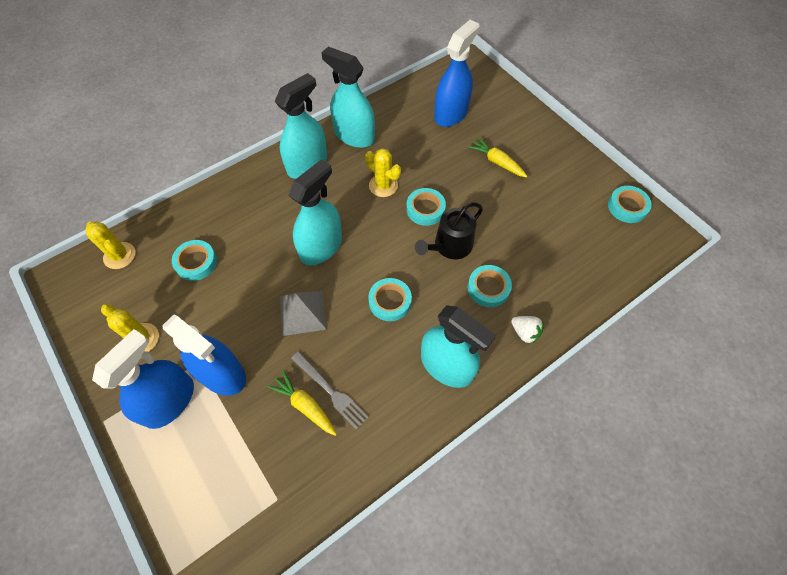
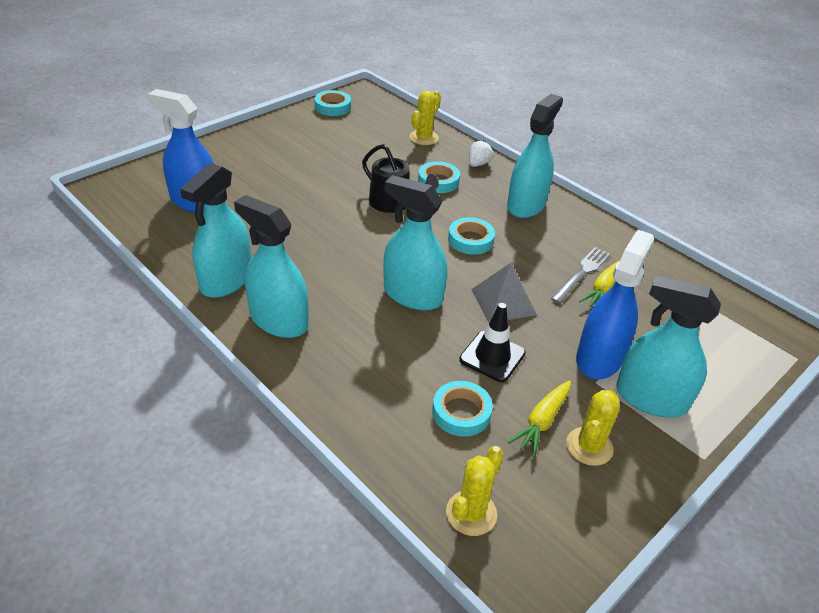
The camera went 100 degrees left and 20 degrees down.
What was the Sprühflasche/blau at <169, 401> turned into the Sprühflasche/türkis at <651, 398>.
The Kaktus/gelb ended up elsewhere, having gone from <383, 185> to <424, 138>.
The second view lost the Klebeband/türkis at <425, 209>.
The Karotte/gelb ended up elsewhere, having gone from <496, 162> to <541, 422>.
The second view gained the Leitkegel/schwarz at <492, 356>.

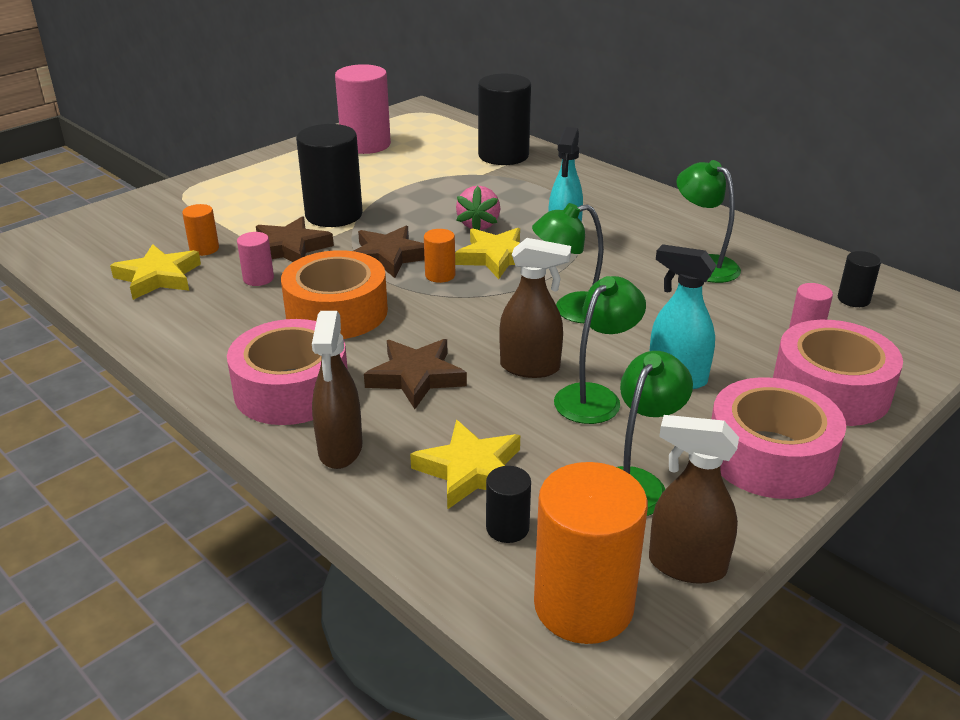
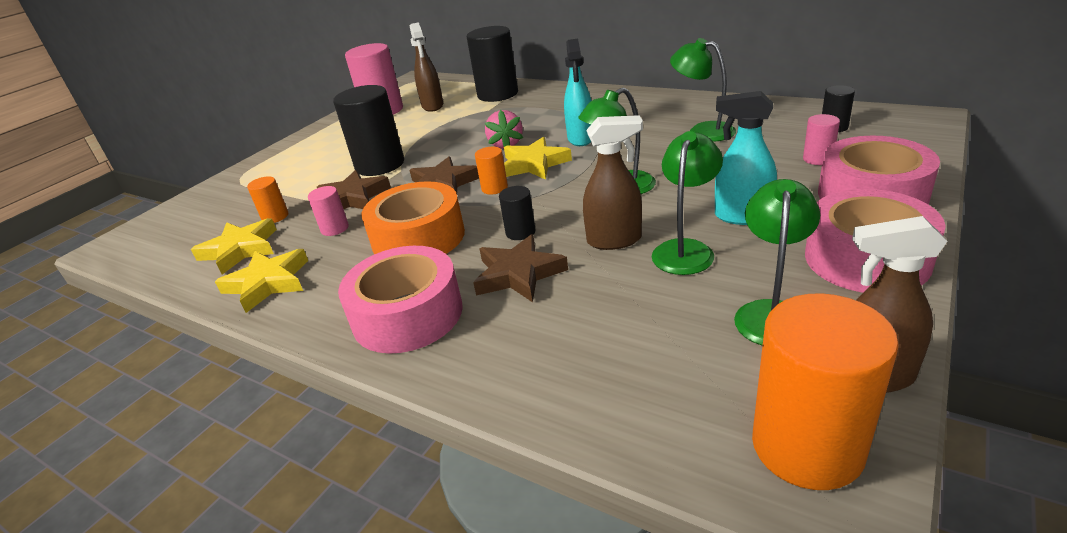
The camera went 10 degrees left and 0 degrees up.
The Sprühflasche/braun ended up elsewhere, having gone from <340, 450> to <432, 106>.
The Stern/gelb ended up elsewhere, having gone from <470, 470> to <268, 283>.
The Vollzylinder/schwarz ended up elsewhere, having gone from <507, 528> to <520, 232>.

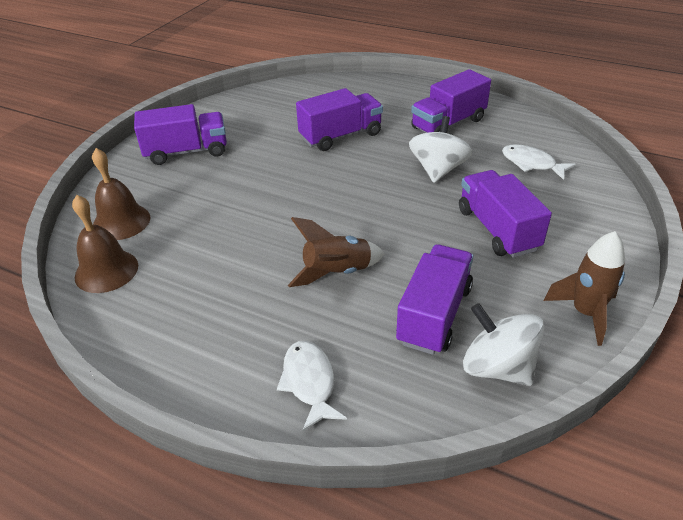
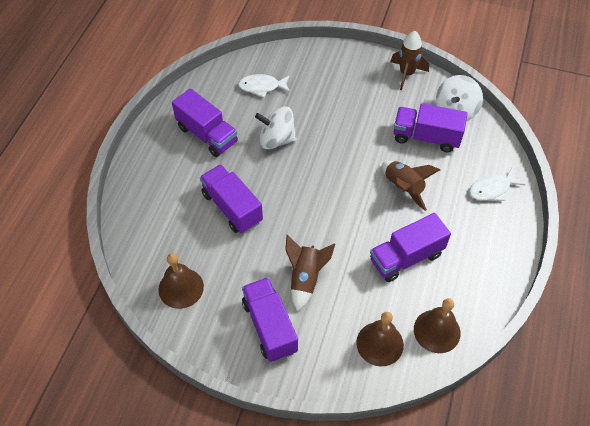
The camera went 100 degrees left and 15 degrees up.
The Lastwagen/lila ended up elsewhere, having gone from <497, 229> to <406, 257>.
The Fisch/weiß at <531, 164> ended up facing another way, 60 degrees clockwise from before.
The second view gained the Glocke/braun at <181, 288>.
The second view gained the Rakete/braun at <305, 278>.

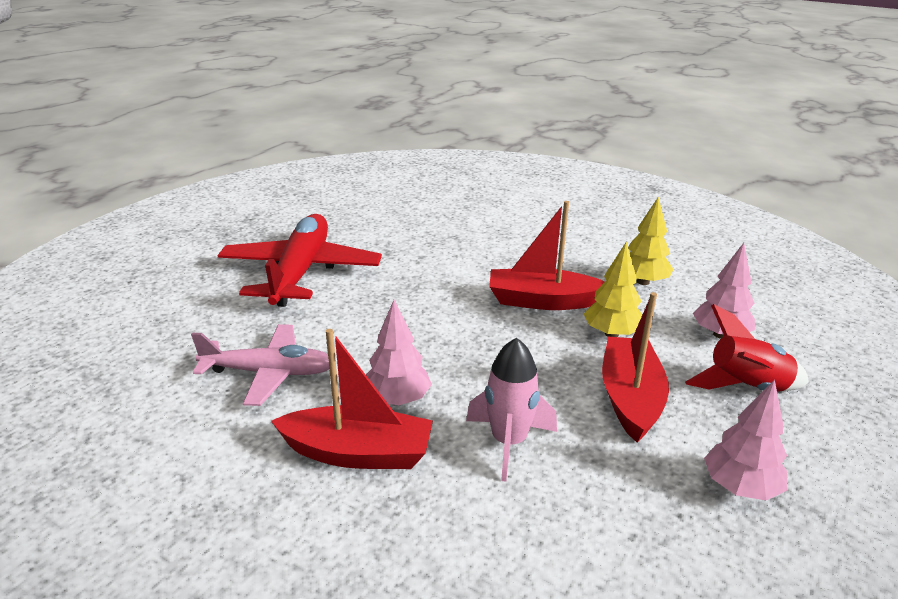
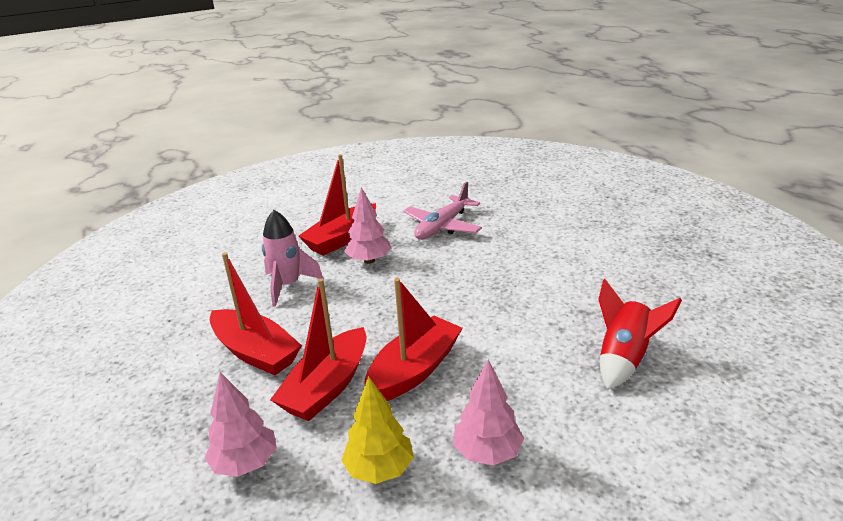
The camera went 125 degrees right and 0 degrees up.
The second view lost the Flugzeug/rot at <300, 272>.
Where the Baum/gelb stood at <611, 333>, the Boot/rot came to stand at <327, 387>.
The Rakete/rot ended up elsewhere, having gone from <746, 387> to <624, 359>.
The Baum/rosa ended up elsewhere, having gone from <740, 487> to <487, 452>.

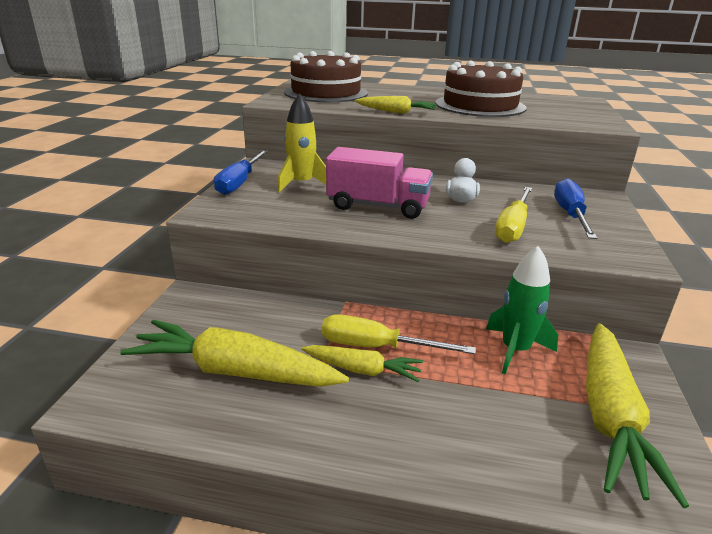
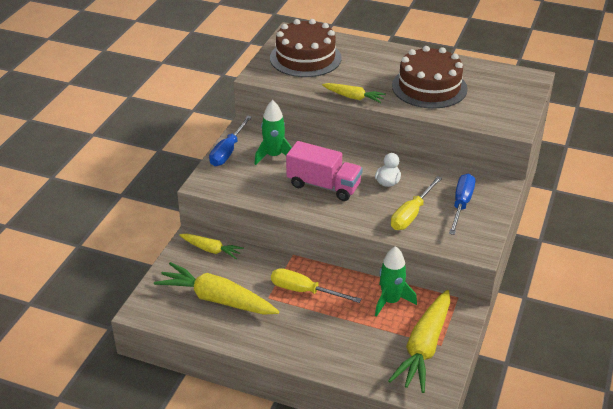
The camera went 10 degrees right and 10 degrees up.
What was the Rakete/gelb at <302, 184> turned into the Rakete/grün at <274, 156>.
The Karotte/gelb ended up elsewhere, having gone from <362, 370> to <211, 249>.

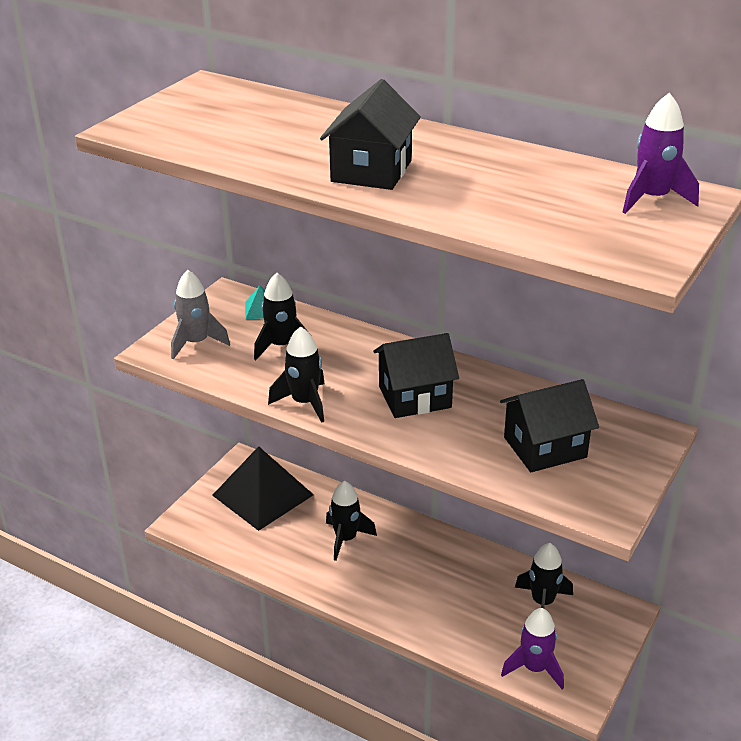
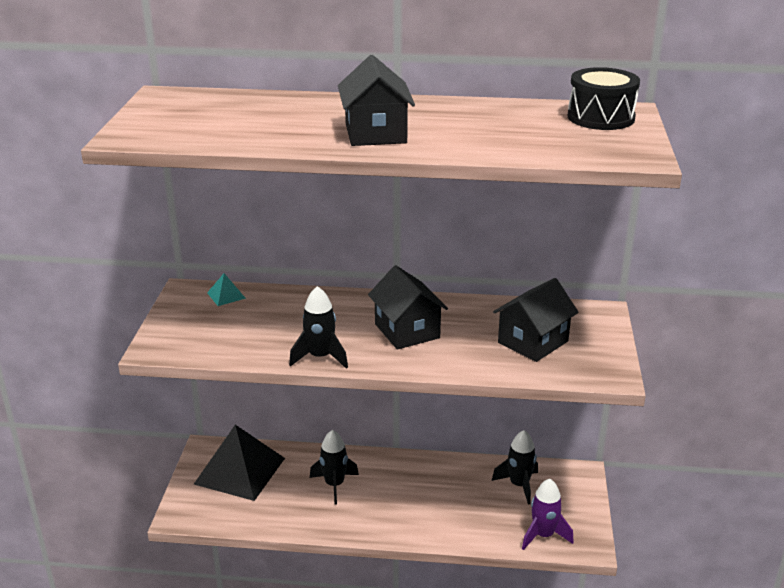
The camera went 25 degrees left and 5 degrees down.
The second view lost the Rakete/grau at <196, 343>.
The second view lost the Rakete/schwarz at <281, 346>.
The Haus/schwarz at <415, 397> ended up facing another way, 75 degrees counterclockwise from before.
Where the Rakete/lila stood at <653, 199>, the Trommel/schwarz came to stand at <601, 117>.

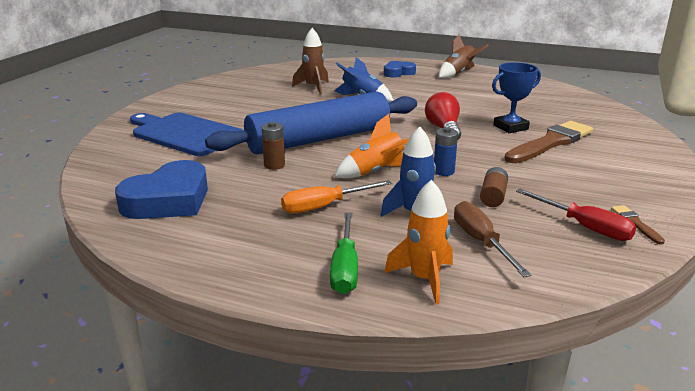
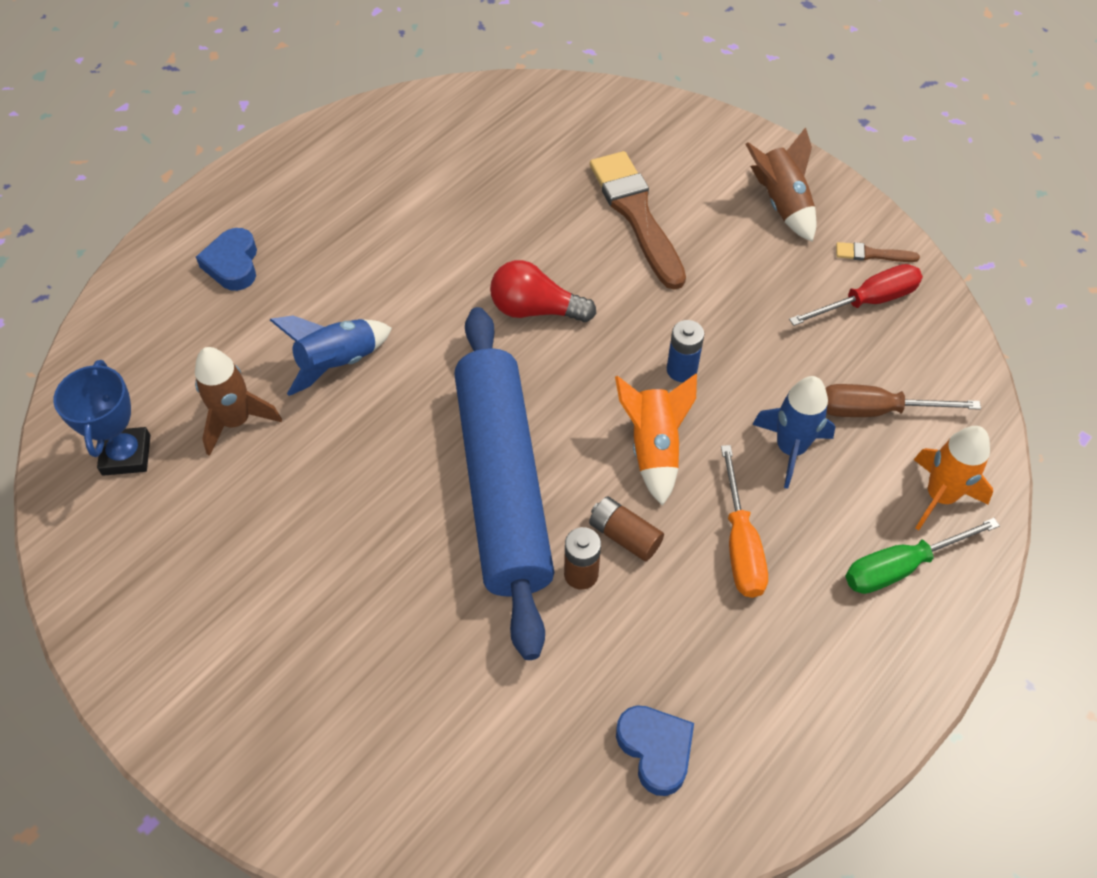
The camera went 70 degrees left and 30 degrees up.
The size of the Herz/blau at <168, 200> changed by a factor of 0.59.
The second view lost the Schneidebrett/blau at <184, 134>.
The Schraubenzieher/grün at <345, 268> ended up facing another way, 135 degrees clockwise from before.
The Rakete/braun ended up elsewhere, having gone from <458, 73> to <781, 204>.
The Batterie/braun ended up elsewhere, having gone from <493, 196> to <624, 536>.
The Pokal/blau ended up elsewhere, having gone from <510, 127> to <126, 455>.

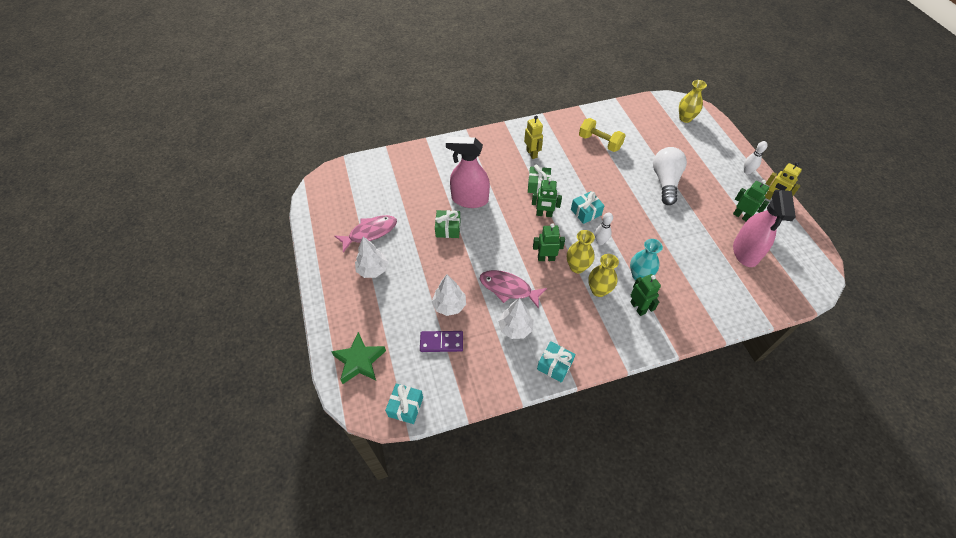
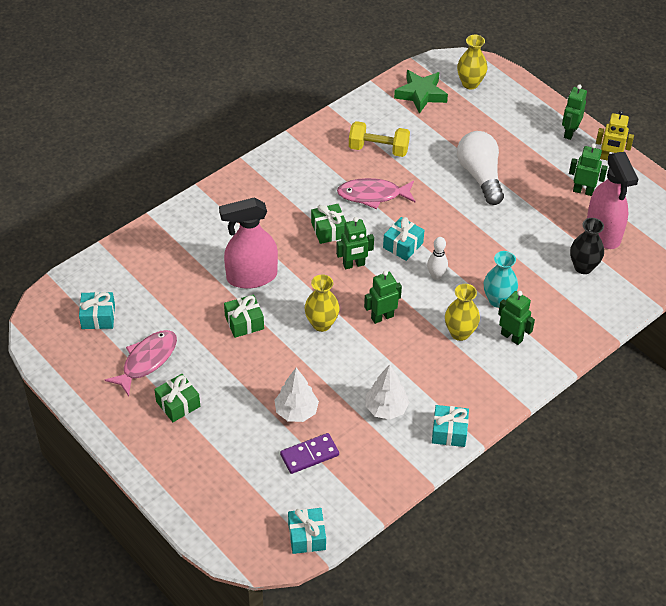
The camera went 25 degrees left and 5 degrees down.
The Stern/grün ended up elsewhere, having gone from <359, 361> to <421, 94>.
Where the Baum/weiß stood at <373, 270>, the Geschenk/grün came to stand at <178, 404>.
The Fisch/rosa ended up elsewhere, having gone from <508, 288> to <373, 195>.
The second view lost the Roboter/gelb at <532, 153>.
The Vase/gelb ended up elsewhere, having gone from <577, 267> to <321, 324>.
Where the Bowlingkegel/weiß stood at <747, 171>, the Roboter/grün came to stand at <569, 132>.
The second view gained the Geschenk/türkis at <98, 317>.
The second view gained the Vase/schwarz at <583, 267>.

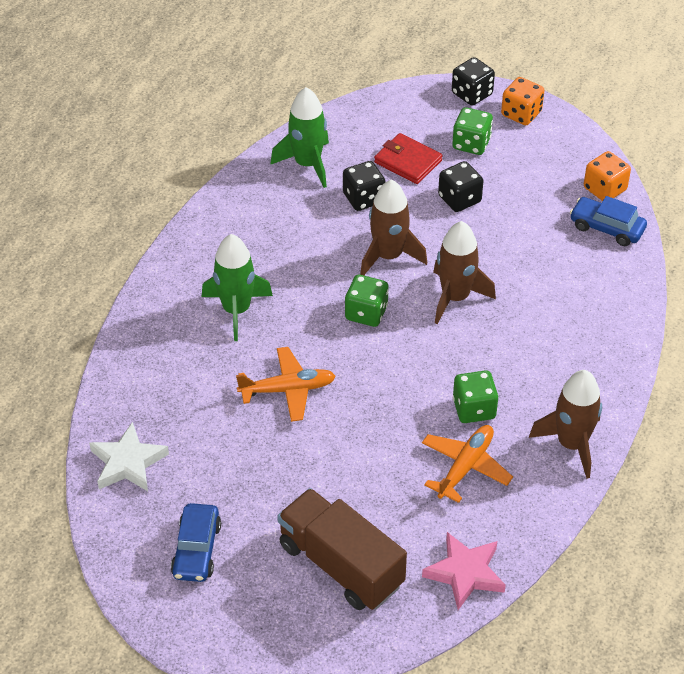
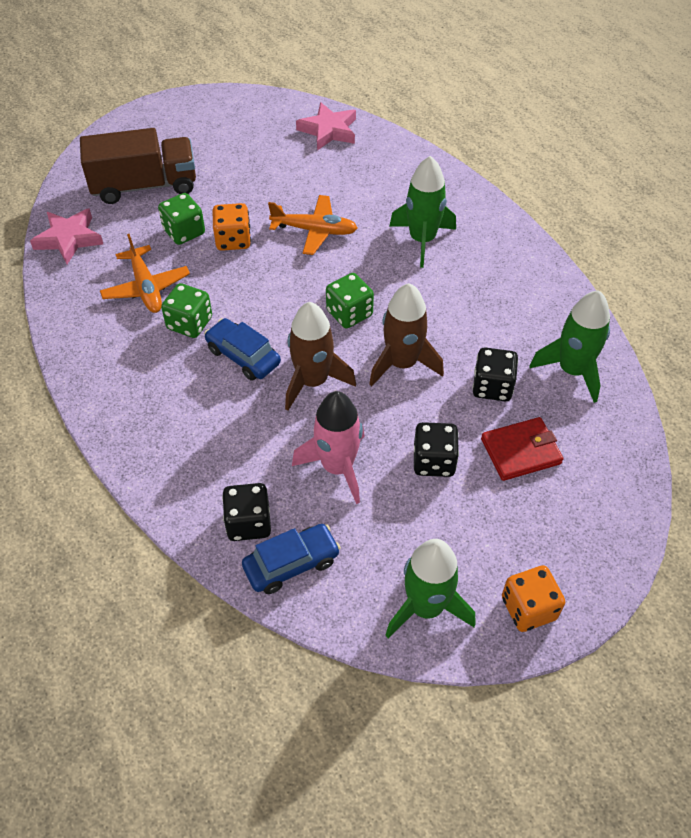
The camera went 125 degrees right and 5 degrees up.
What was the Stern/weiß at <128, 463> turned into the Stern/rosa at <328, 130>.
The Auto/blau ended up elsewhere, having gone from <196, 550> to <243, 356>.
The Flugzeug/orange at <288, 390> ended up facing another way, 105 degrees counterclockwise from before.
The Spielwürfel/schwarz ended up elsewhere, having gone from <472, 94> to <248, 523>.
The Spielwürfel/grün ended up elsewhere, having gone from <471, 144> to <184, 232>.
The second view lost the Rakete/braun at <571, 444>.
The Spielwürfel/orange ended up elsewhere, having gone from <604, 189> to <233, 240>.
The second view gained the Rakete/rosa at <337, 467>.
The second view gained the Rakete/grün at <426, 607>.

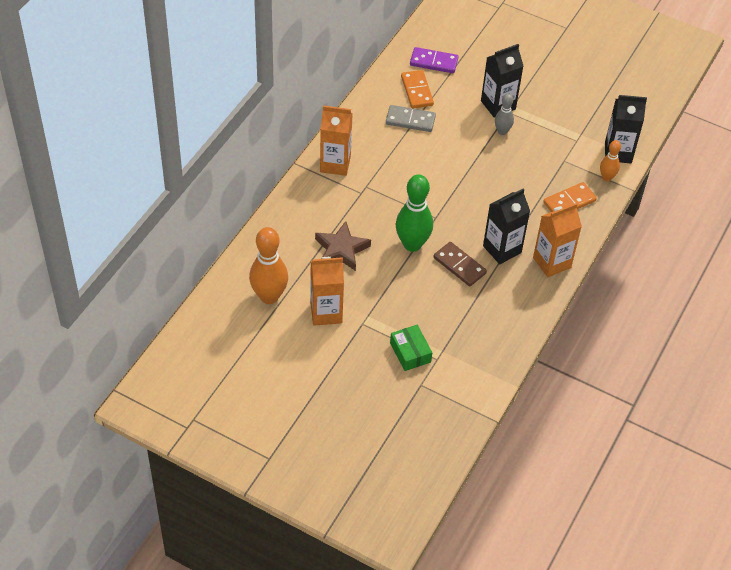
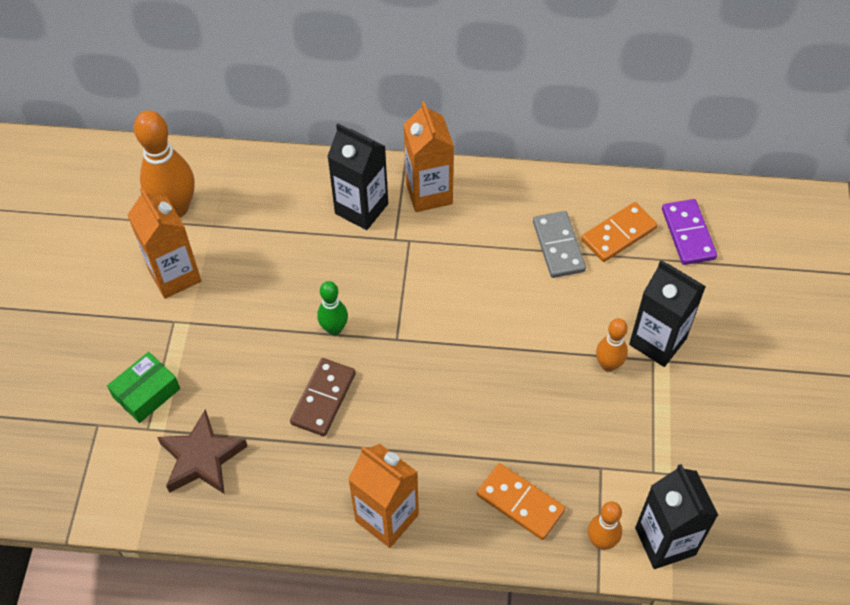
The camera went 70 degrees right and 5 degrees up.
The Stern/braun ended up elsewhere, having gone from <341, 250> to <201, 458>.
The size of the Bowlingkegel/grün at <412, 244> changed by a factor of 0.55.
The Getränkekarton/schwarz ended up elsewhere, having gone from <502, 249> to <361, 208>.
What was the Bowlingkegel/grau at <502, 131> turned into the Bowlingkegel/orange at <608, 365>.

